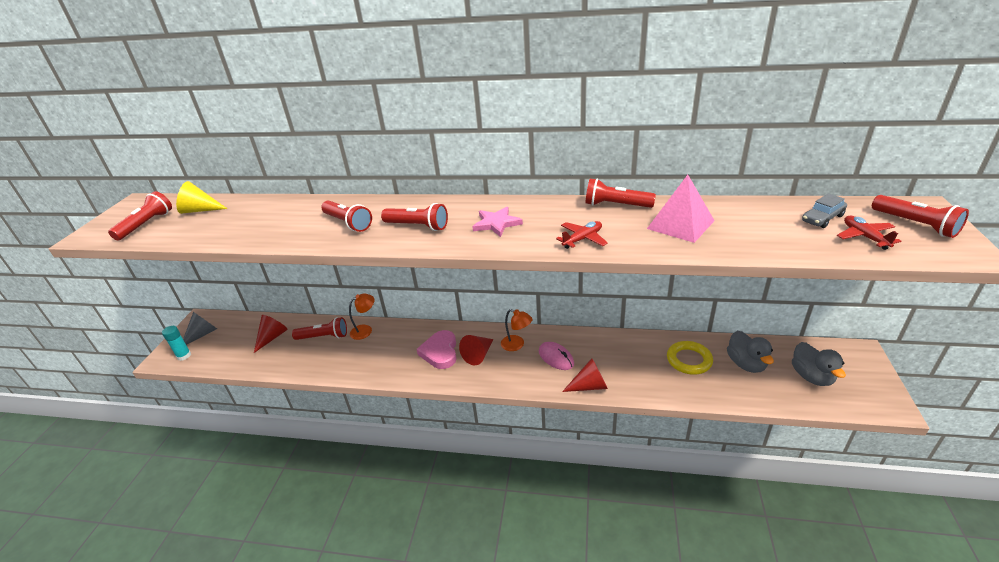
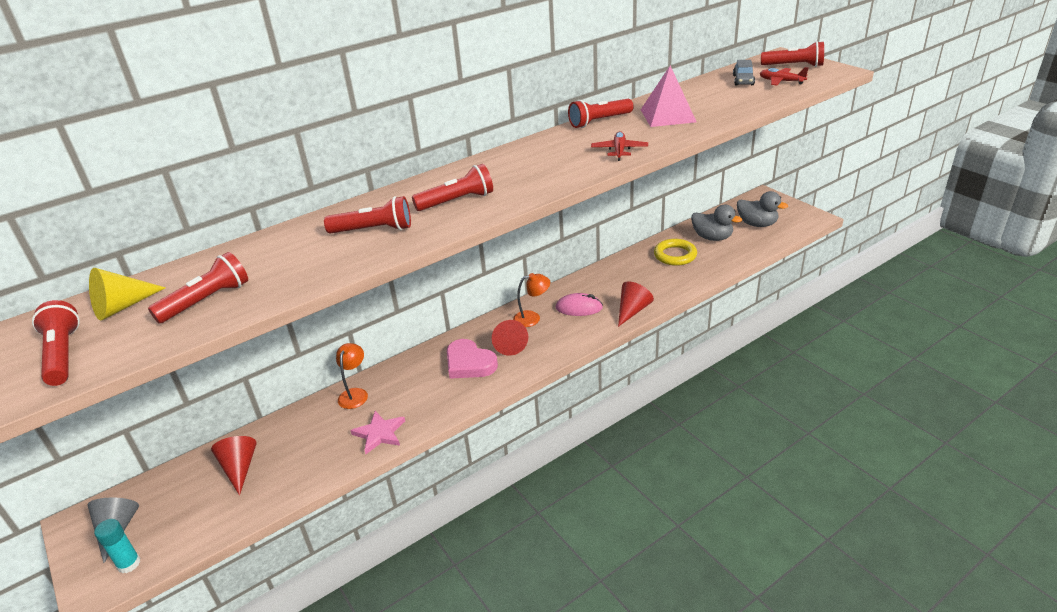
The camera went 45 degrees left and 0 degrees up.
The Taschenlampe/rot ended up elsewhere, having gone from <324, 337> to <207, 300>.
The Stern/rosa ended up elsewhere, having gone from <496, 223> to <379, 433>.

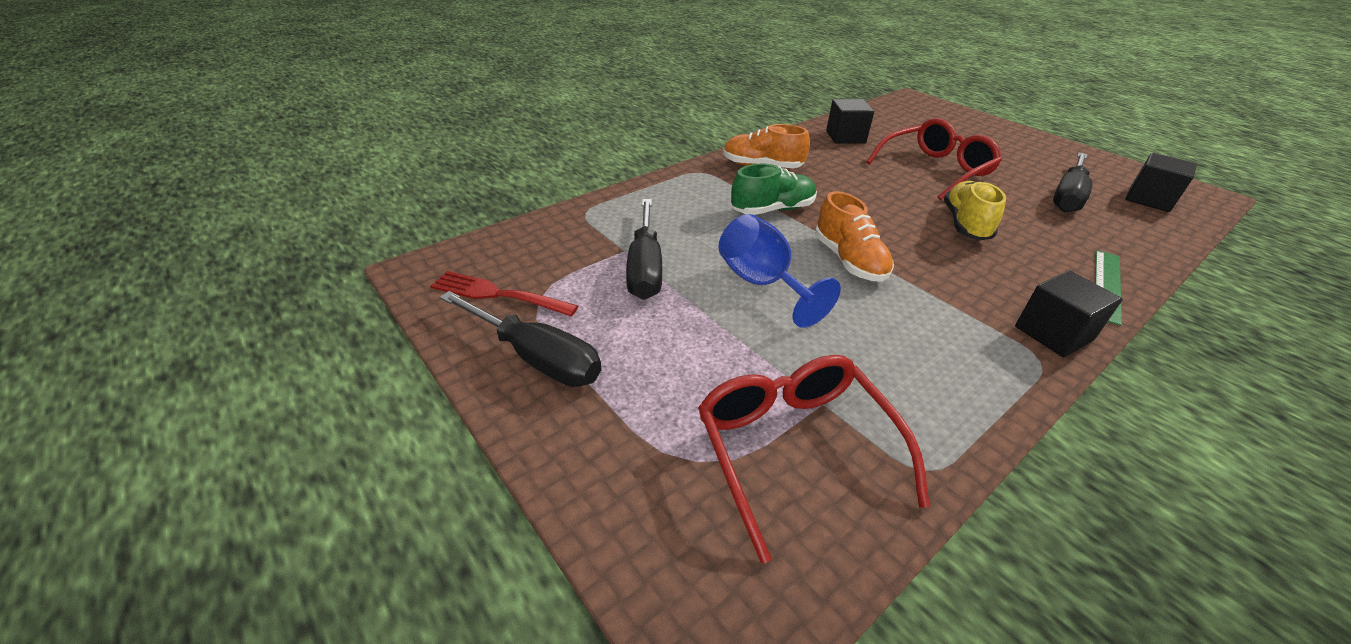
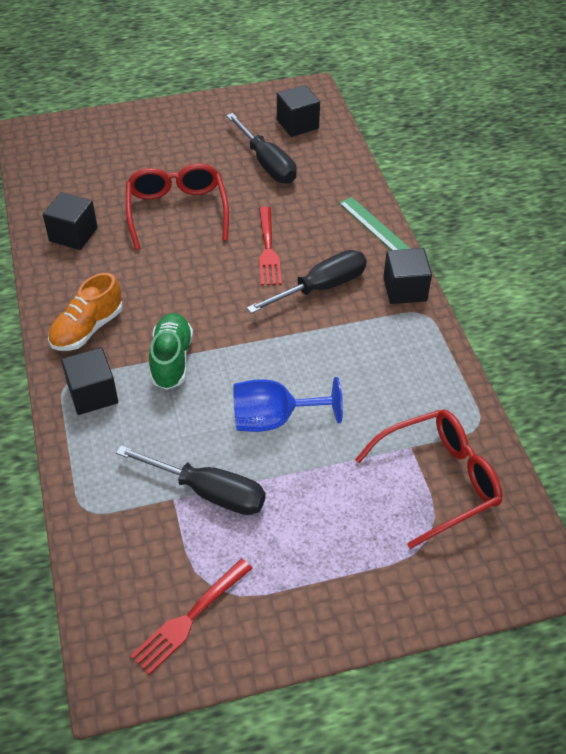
The camera went 65 degrees left and 10 degrees up.
The Schraubenzieher/schwarz ended up elsewhere, having gone from <537, 358> to <322, 287>.
The Brille/rot at <794, 448> ended up facing another way, 150 degrees clockwise from before.
The second view lost the Schuh/orange at <849, 260>.
Where the Schuh/gelb stood at <965, 224>, the Gabel/rot came to stand at <268, 249>.
The second view gained the Kubus/schwarz at <93, 394>.

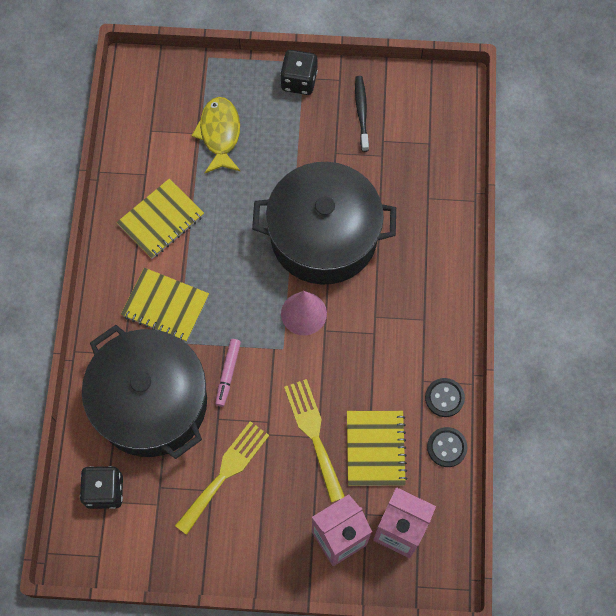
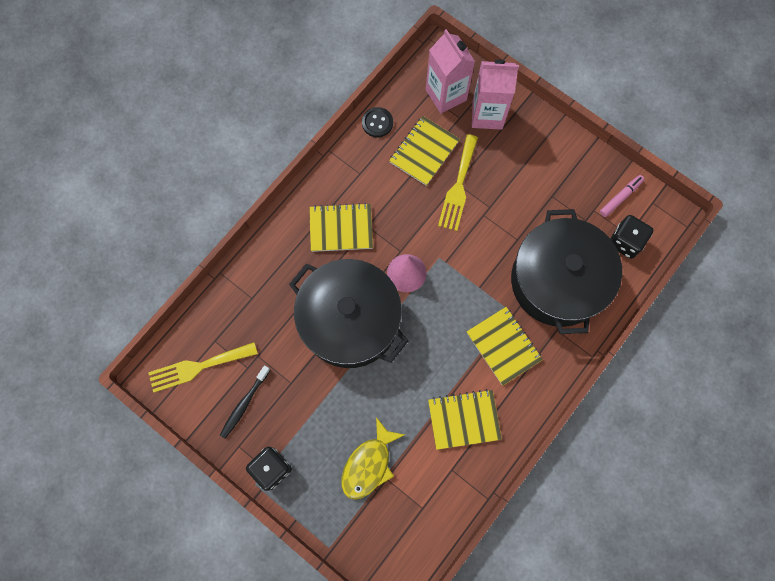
The camera went 145 degrees left and 5 degrees up.
The Gabel/gelb ended up elsewhere, having gone from <225, 473> to <198, 367>.
The Filzstift/rosa ended up elsewhere, having gone from <228, 374> to <620, 197>.
The second view lost the Knopf/schwarz at <444, 398>.
The second view gained the Notizbuch/gelb at <341, 228>.

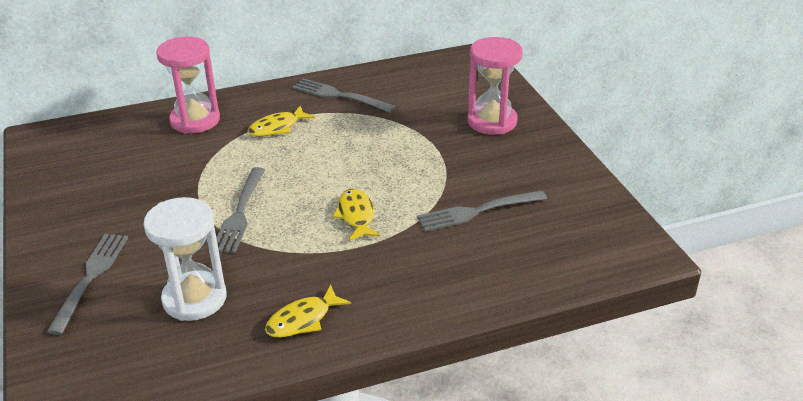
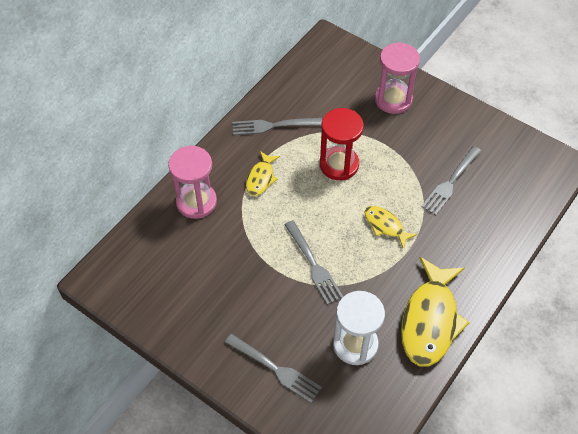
The camera went 35 degrees left and 20 degrees up.
The Gabel/grau at <91, 277> ended up facing another way, 150 degrees clockwise from before.
The size of the Fisch/gelb at <303, 320> changed by a factor of 1.97.
The second view gained the Sanduhr/rot at <339, 164>.

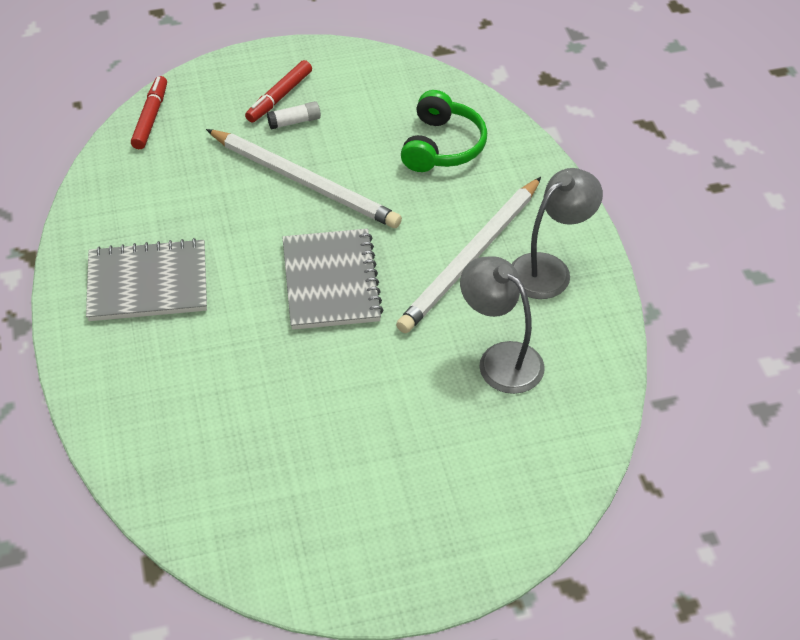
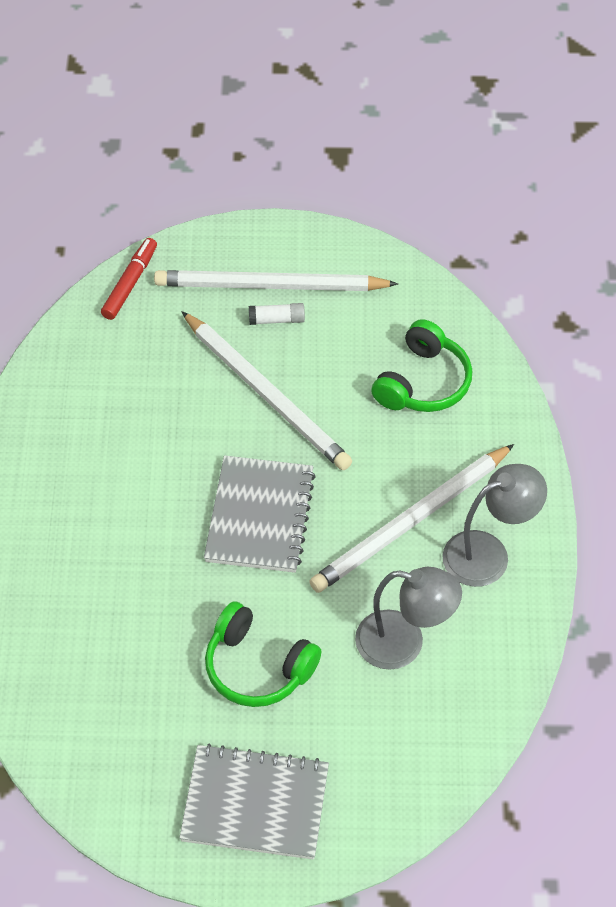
The camera went 15 degrees right and 5 degrees up.
The Notizbuch/grau ended up elsewhere, having gone from <148, 283> to <255, 804>.
Where the Filzstift/rot stood at <280, 97>, the Bleistift/weiß came to stand at <270, 286>.
The Lampe/grau at <500, 359> ended up facing another way, 135 degrees clockwise from before.
The second view gained the Kopfhörer/grün at <257, 667>.

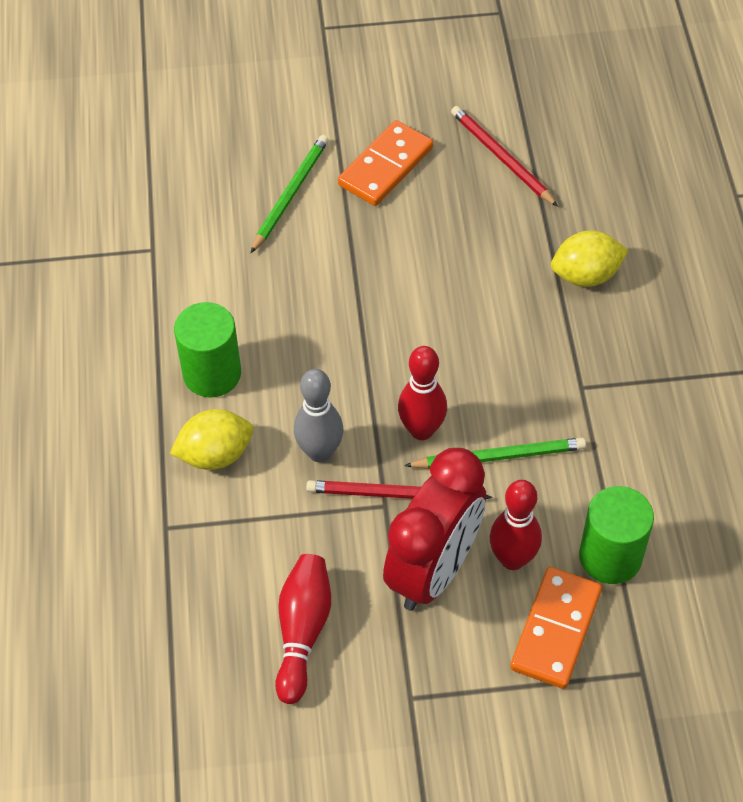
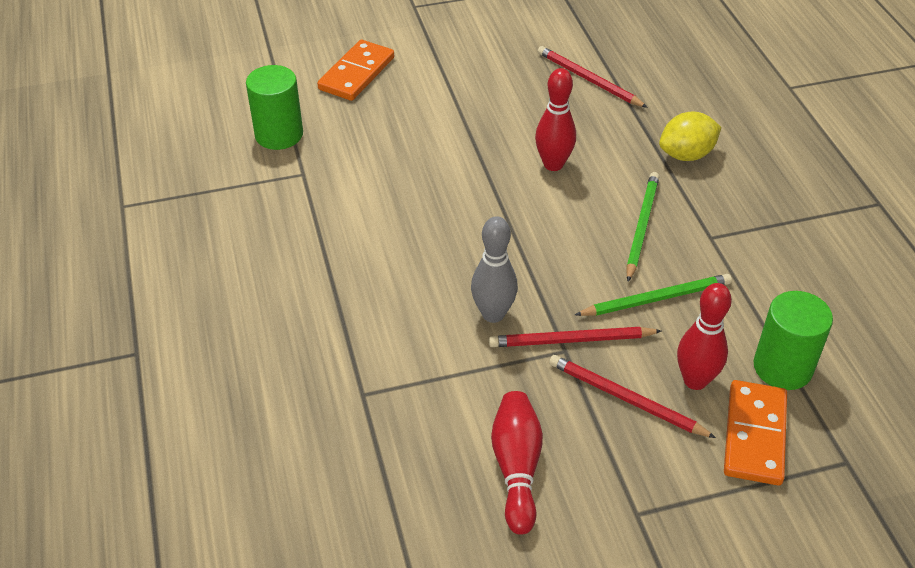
The camera went 10 degrees left and 10 degrees down.
The second view lost the Zitrone/gelb at <215, 455>.
The Vollzylinder/grün ended up elsewhere, having gone from <212, 374> to <279, 134>.
The Bleistift/grün ended up elsewhere, having gone from <290, 194> to <641, 226>.
The Dominostein/orange ended up elsewhere, having gone from <385, 166> to <356, 73>.
Where the Wecker/rot stood at <433, 570>, the Bleistift/rot came to stand at <626, 399>.
The Bowlingkegel/rot ended up elsewhere, having gone from <421, 430> to <553, 164>.

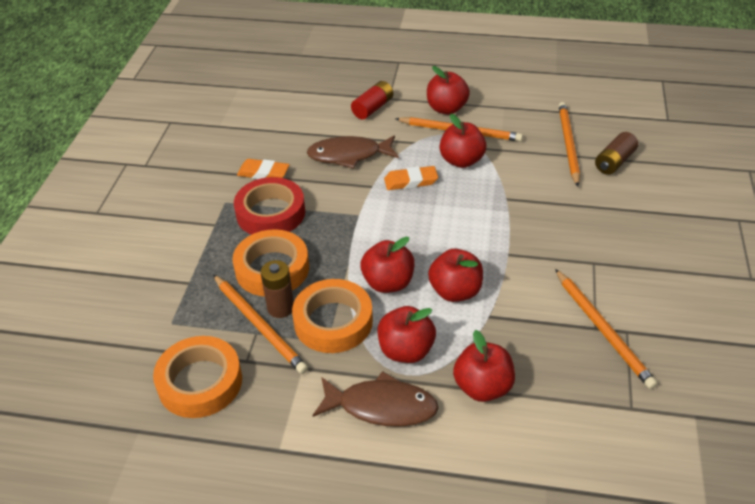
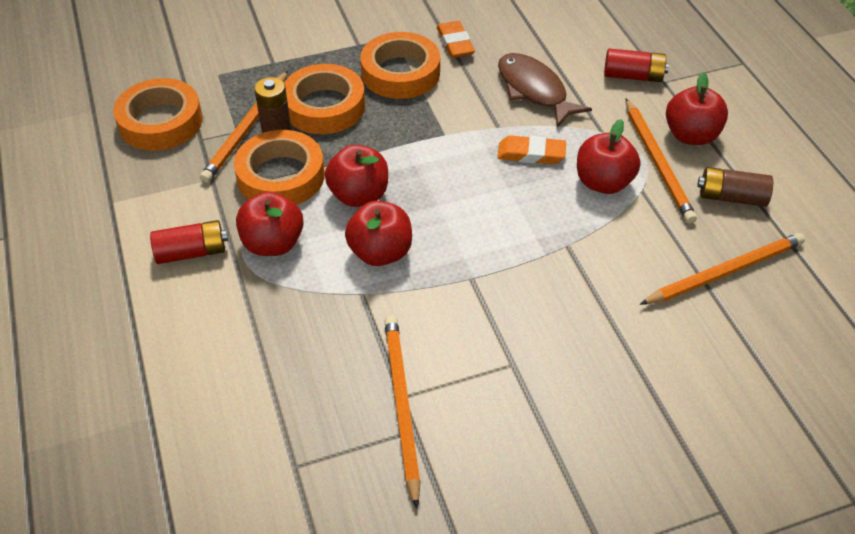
The camera went 60 degrees right and 5 degrees up.
What was the Klebeband/rot at <270, 213> turned into the Klebeband/orange at <400, 73>.
Where the Fisch/braun stood at <381, 406>, the Batterie/rot came to stand at <192, 252>.
The Radiergummi/orange at <411, 181> ended up facing another way, 45 degrees counterclockwise from before.
The second view lost the Apfel/rot at <482, 387>.
The Bleistift/orange at <603, 330> ended up facing another way, 135 degrees clockwise from before.
The Batterie/braun ended up elsewhere, having gone from <614, 162> to <731, 197>.

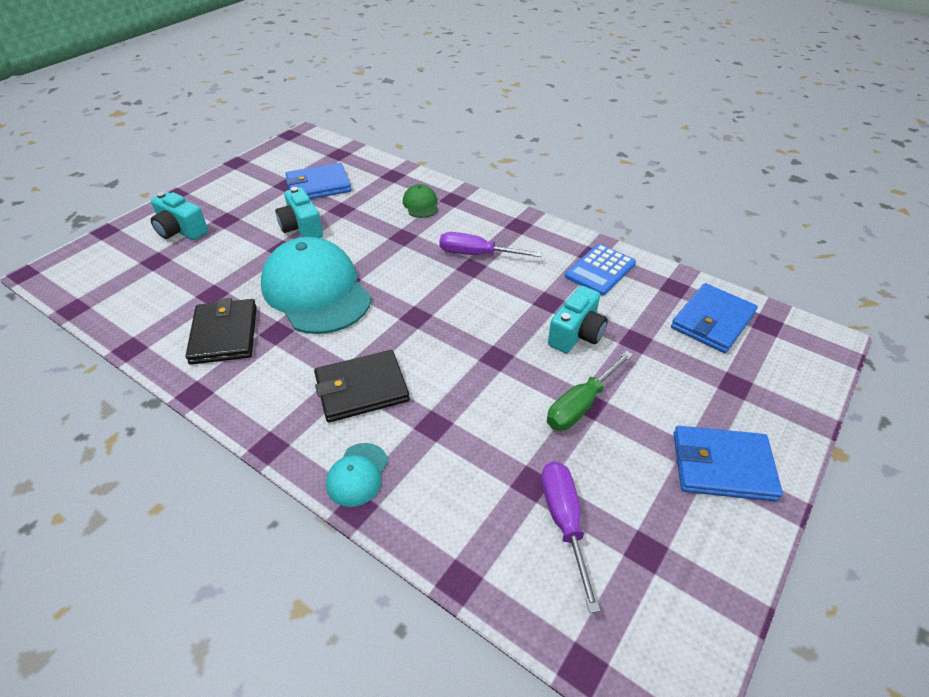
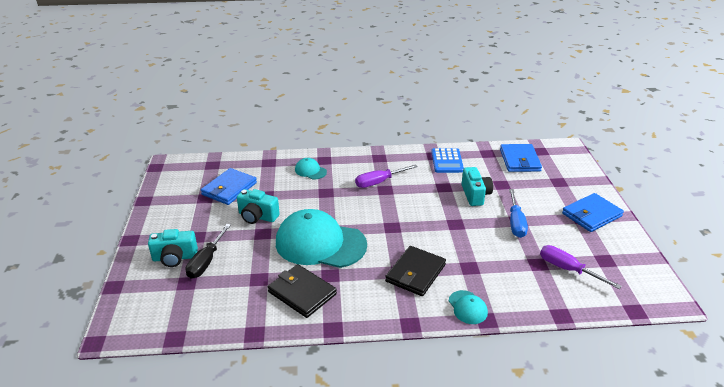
The camera went 40 degrees left and 10 degrees down.
What was the Kappe/grün at <421, 204> turned into the Kappe/türkis at <310, 171>.
What was the Schraubenzieher/grün at <581, 405> turned into the Schraubenzieher/blau at <516, 223>.
The second view gained the Schraubenzieher/schwarz at <206, 261>.

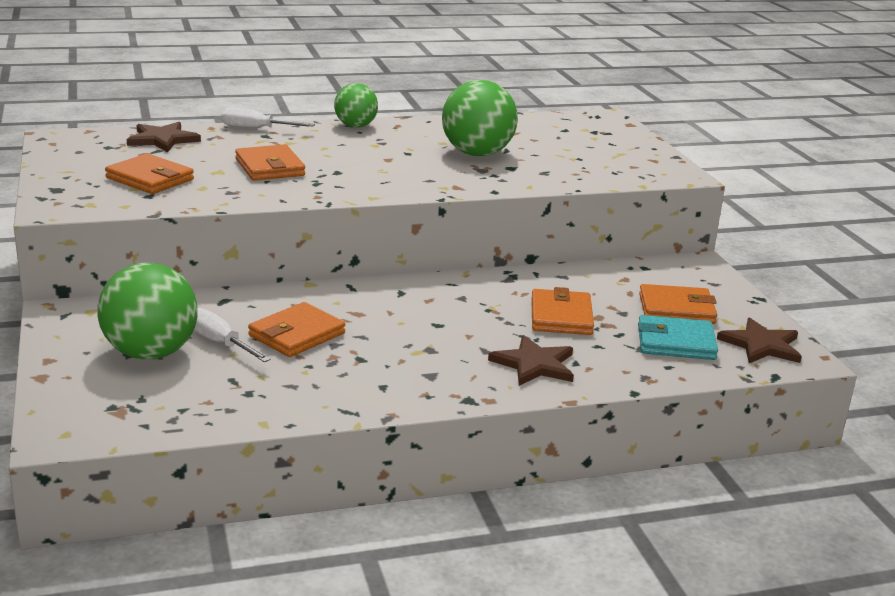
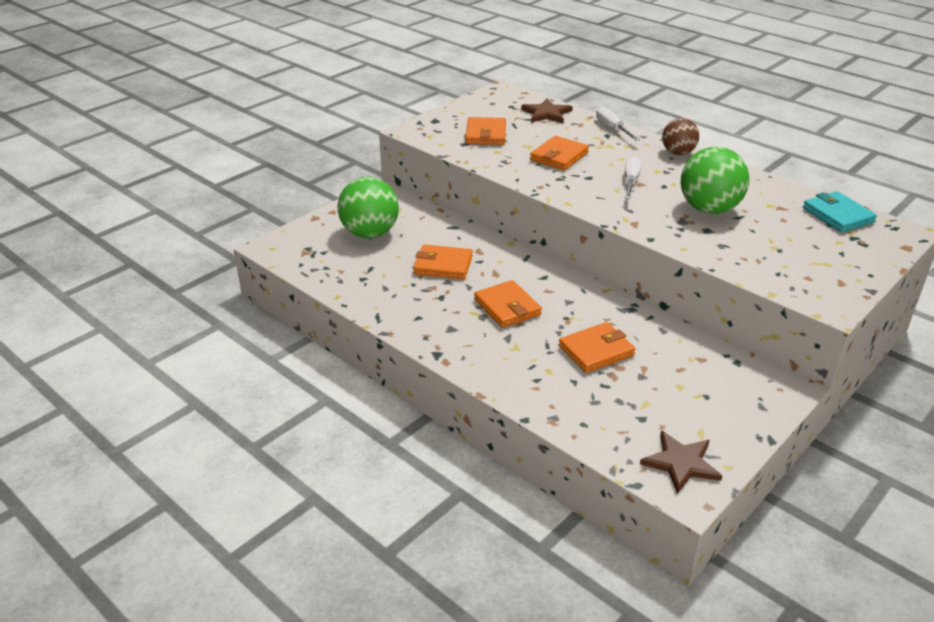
The camera went 60 degrees right and 10 degrees up.
The Schraubenzieher/weiß ended up elsewhere, having gone from <220, 343> to <630, 181>.
What was the Ball/grün at <355, 126> turned into the Ball/braun at <678, 153>.
The second view lost the Stern/braun at <534, 364>.
The Geldbörse/türkis ended up elsewhere, having gone from <676, 342> to <837, 215>.
The Geldbörse/orange ended up elsewhere, having gone from <676, 309> to <507, 307>.

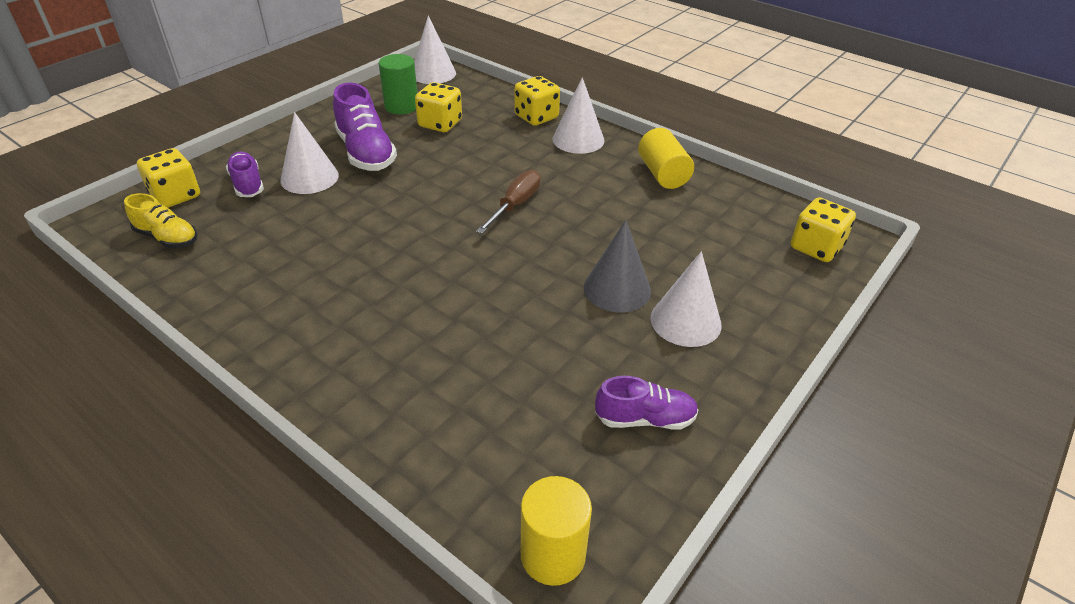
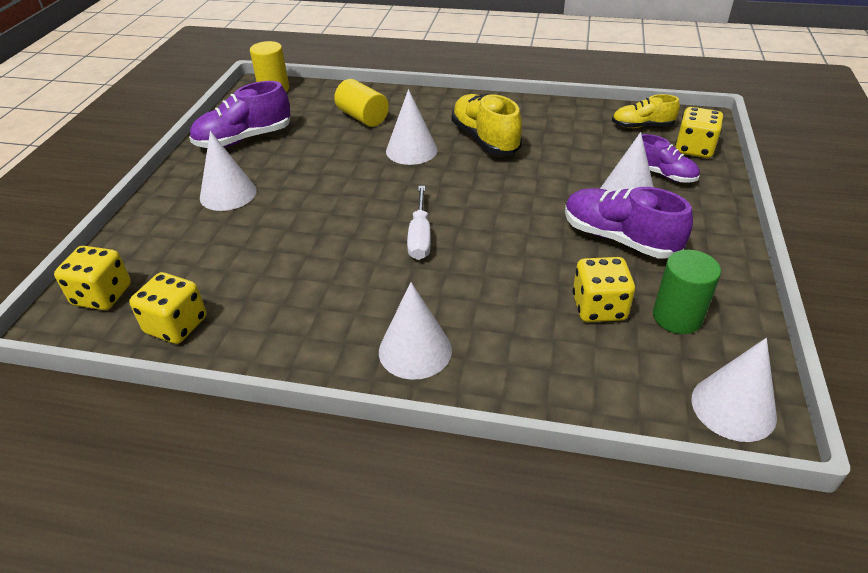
The camera went 155 degrees right and 0 degrees up.
What was the Schraubenzieher/braun at <515, 205> turned into the Schraubenzieher/weiß at <420, 237>.
The Spielwürfel/gelb ended up elsewhere, having gone from <536, 117> to <176, 325>.
The second view lost the Kegel/grau at <617, 289>.
The size of the Schuh/lila at <645, 419> changed by a factor of 1.60.
The Vollzylinder/gelb ended up elsewhere, having gone from <662, 174> to <363, 117>.
The second view gained the Kegel/weiß at <411, 150>.
The second view gained the Schuh/gelb at <485, 139>.

